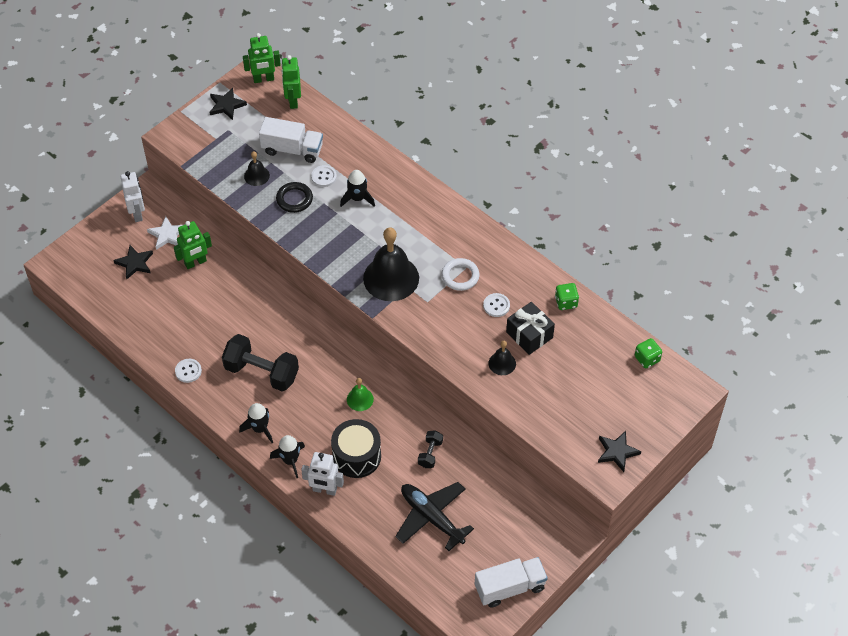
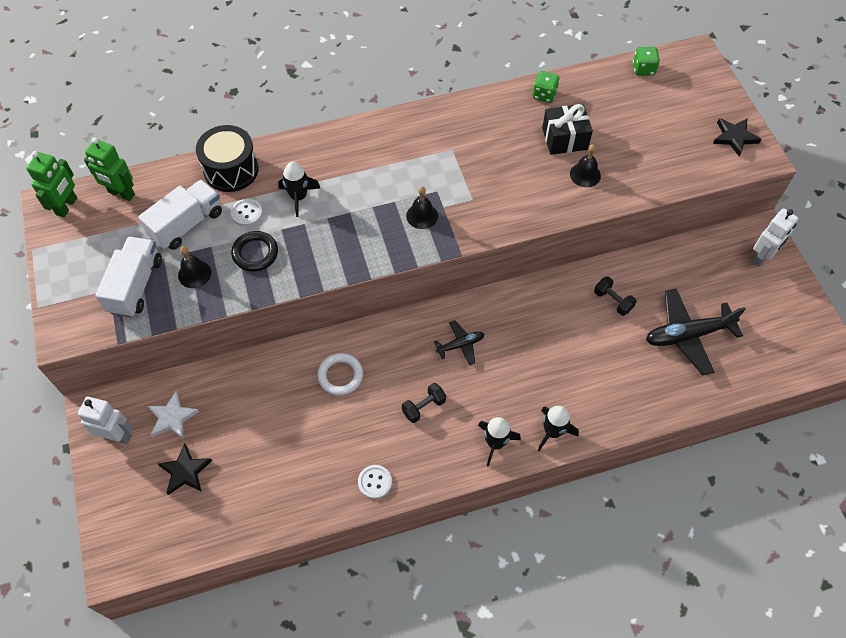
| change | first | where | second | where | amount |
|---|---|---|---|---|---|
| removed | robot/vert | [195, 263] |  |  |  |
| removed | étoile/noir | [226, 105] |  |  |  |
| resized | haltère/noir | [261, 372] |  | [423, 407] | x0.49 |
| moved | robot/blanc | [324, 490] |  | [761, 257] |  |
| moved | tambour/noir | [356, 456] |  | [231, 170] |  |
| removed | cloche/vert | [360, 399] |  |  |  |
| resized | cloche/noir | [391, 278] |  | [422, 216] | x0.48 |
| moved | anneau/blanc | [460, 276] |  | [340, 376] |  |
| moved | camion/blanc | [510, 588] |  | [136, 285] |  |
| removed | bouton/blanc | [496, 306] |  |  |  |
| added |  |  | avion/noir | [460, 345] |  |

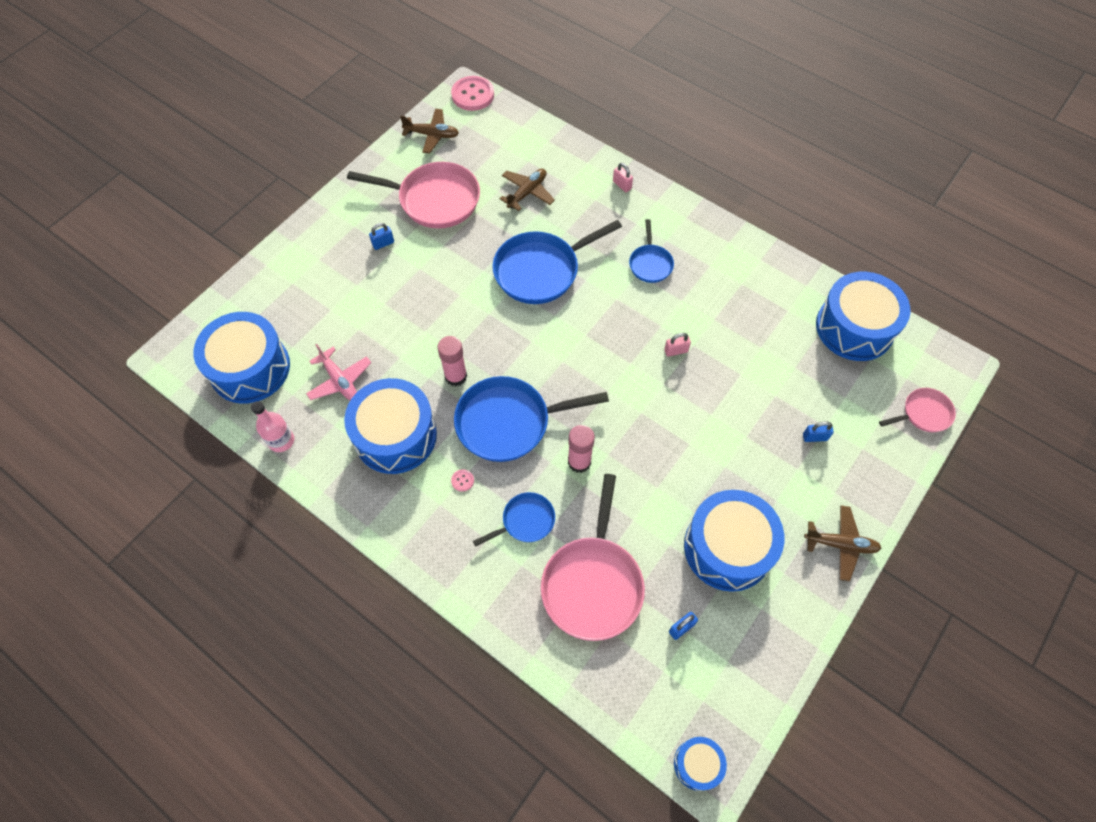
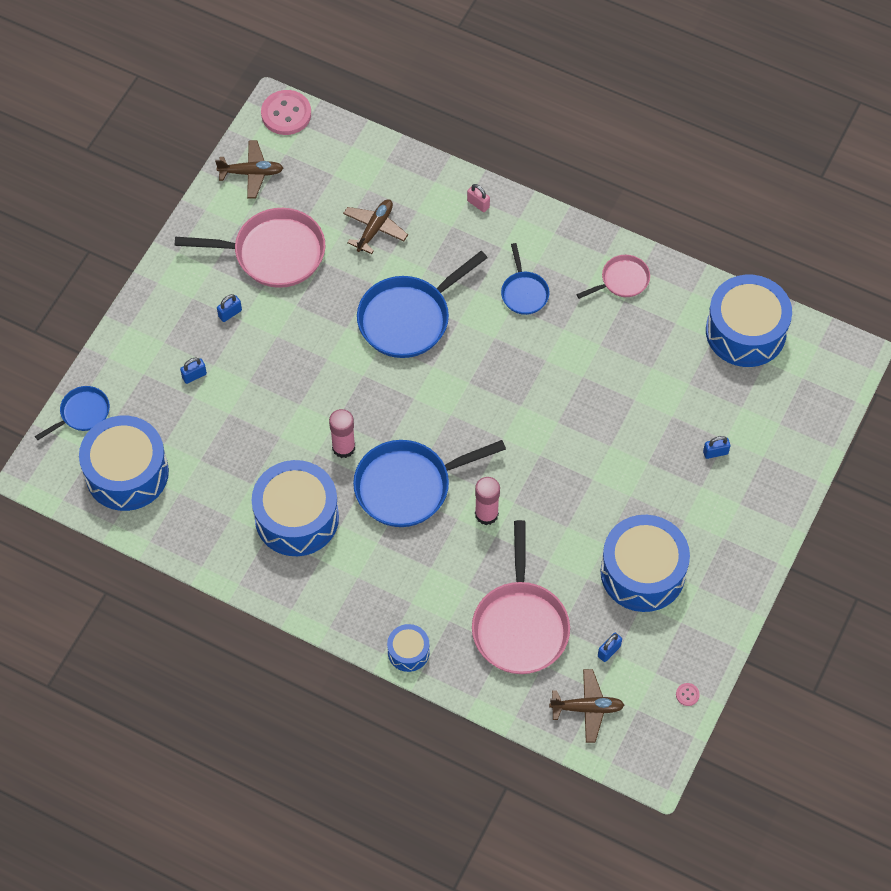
| change | first | where | second | where | amount |
|---|---|---|---|---|---|
| removed | bouteille/rose | [281, 441] |  |  |  |
| removed | avion/rose | [339, 380] |  |  |  |
| moved | bouton/rose | [462, 480] |  | [687, 695] |  |
| moved | poêle/bleu | [525, 521] |  | [82, 413] |  |
| removed | cadenas/rose | [676, 351] |  |  |  |
| moved | tambour/bleu | [697, 764] |  | [408, 652] |  |
| moved | avion/marron | [840, 544] |  | [587, 708] |  |
| moved | poêle/rose | [923, 413] |  | [622, 280] |  |
| added |  |  | cadenas/bleu | [194, 376] |  |

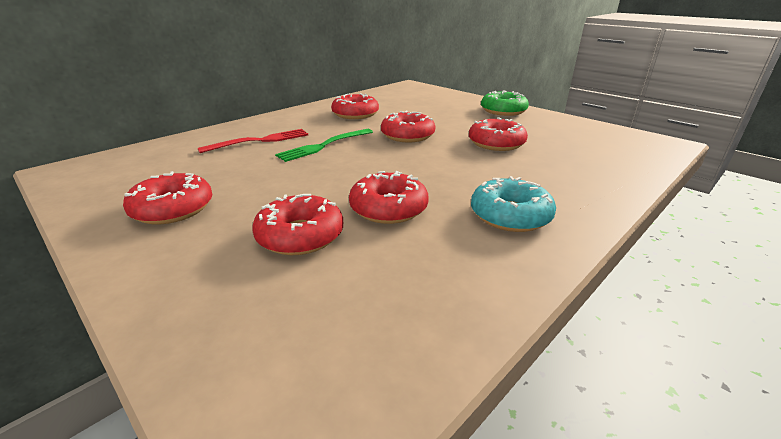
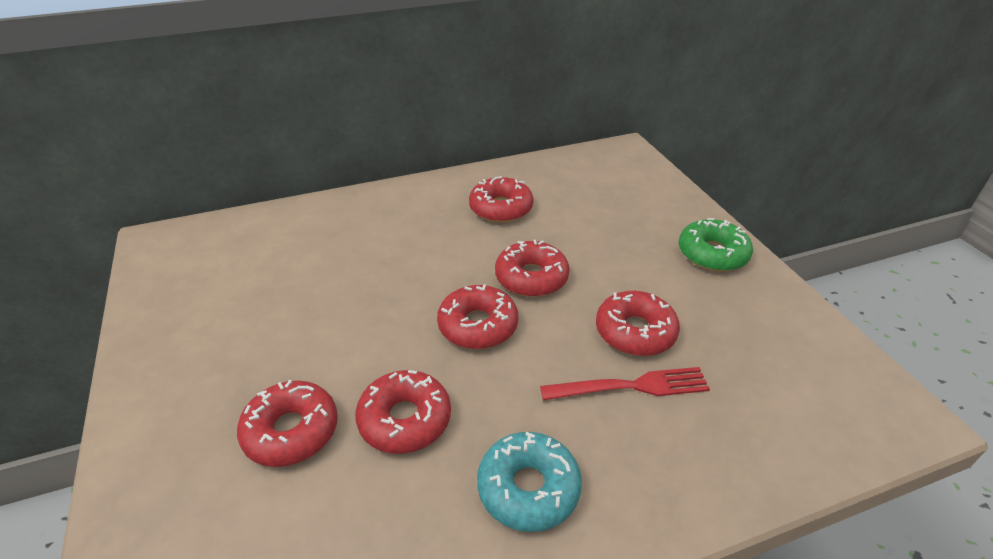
| change | first | where | second | where | amount |
|---|---|---|---|---|---|
| moved | beignet/rouge | [173, 209] |  | [478, 325] |  |
| moved | fourchette/rouge | [260, 141] |  | [631, 386] |  |
| removed | fourchette/vert | [323, 146] |  |  |  |

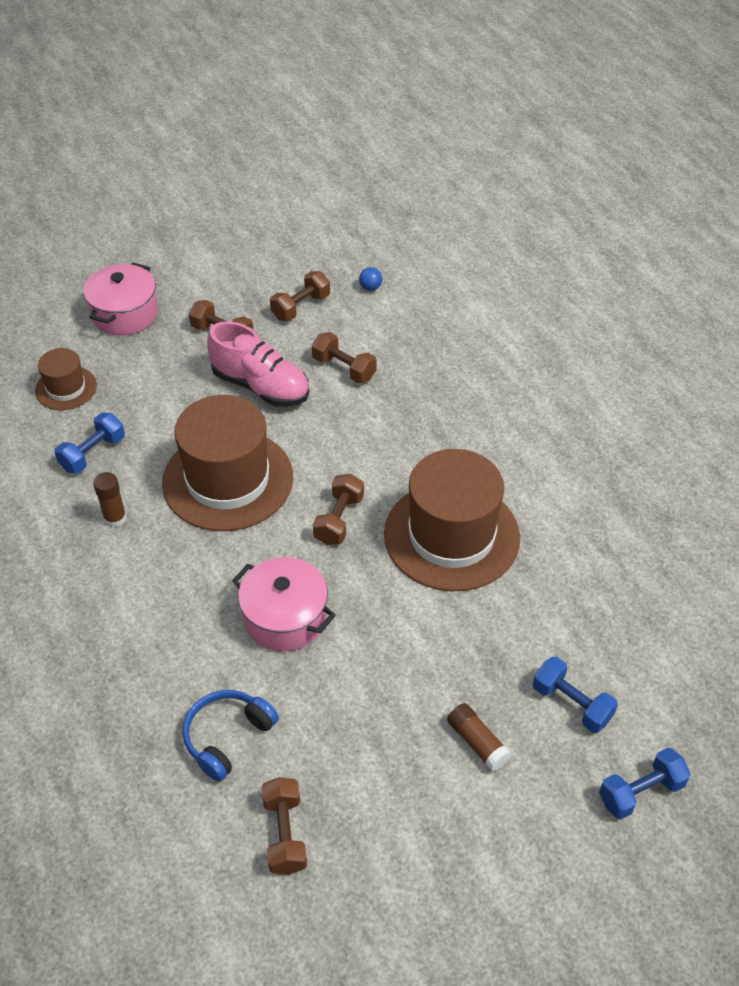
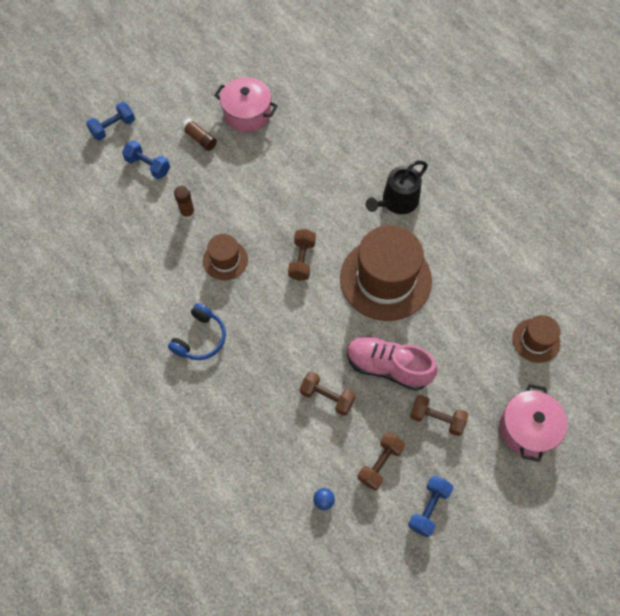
| change | first | where | second | where | amount |
|---|---|---|---|---|---|
| moved | haltère/bleu | [93, 453] |  | [428, 508] |  |
| moved | bâton de colle/marron | [115, 518] |  | [187, 213] |  |
| moved | casque audio/bleu | [227, 737] |  | [200, 338] |  |
| moved | marmite/rose | [285, 617] |  | [247, 114] |  |
| removed | haltère/marron | [285, 834] |  |  |  |
| resized | chapeau/marron | [451, 535] |  | [225, 260] | x0.50 |
| added |  |  | arrosoir/noir | [397, 201] |  |

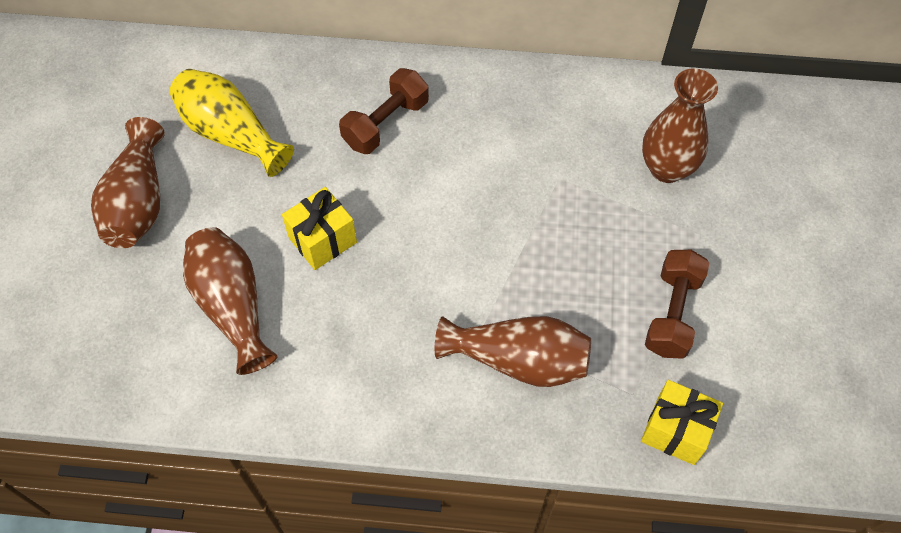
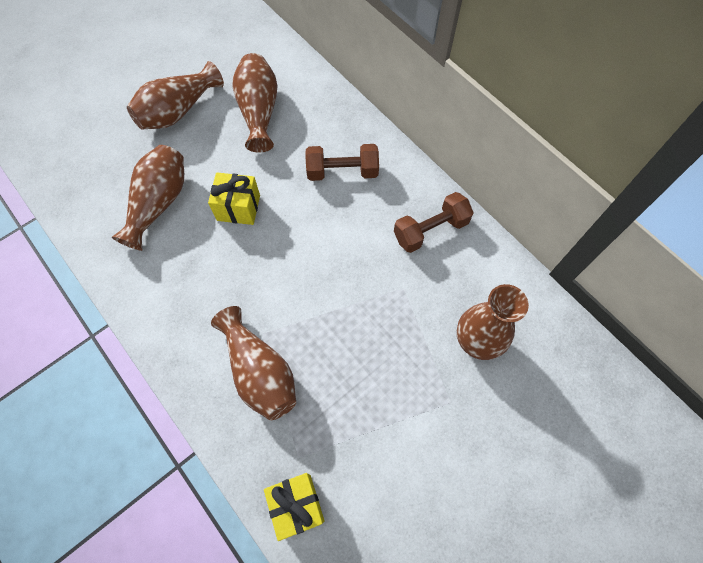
| change | first | where | second | where | amount |
|---|---|---|---|---|---|
| recoloured | vase/jaune | [231, 134] | vase/marron | [259, 112] |  |
| moved | haltère/marron | [672, 313] |  | [430, 230] |  |

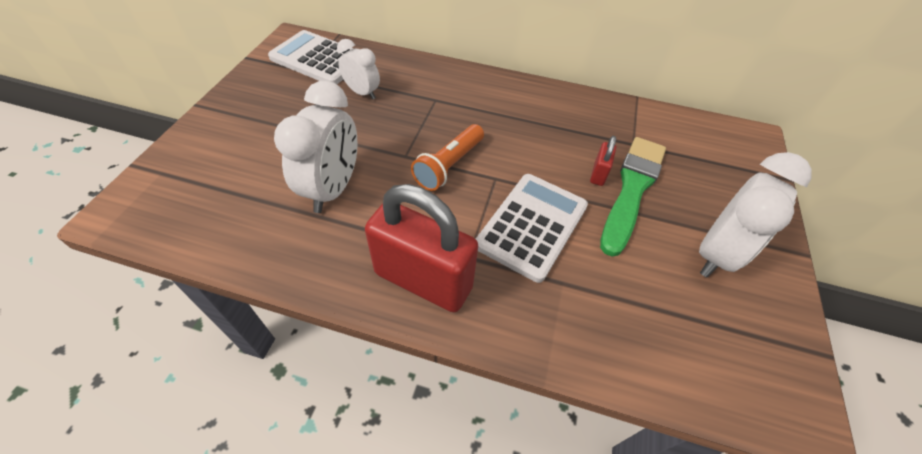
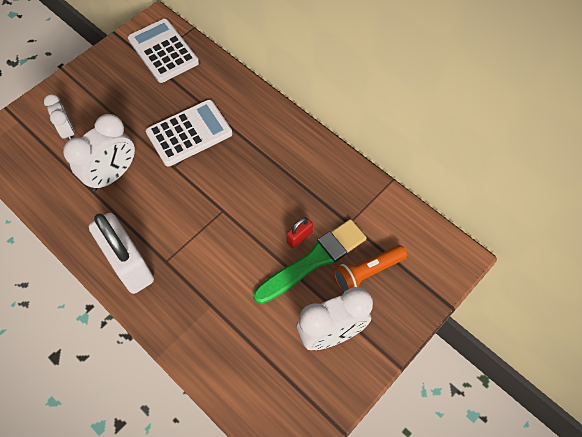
| change | first | where | second | where | amount |
|---|---|---|---|---|---|
| moved | réveil/blanc | [362, 93] |  | [68, 131] |  |
| recoloured | cadenas/rouge | [423, 280] | cadenas/blanc | [129, 264] |  |
| moved | lampe de poche/orange | [449, 166] |  | [367, 272] |  |
| moved | calculatrice/blanc | [532, 226] |  | [189, 133] |  |

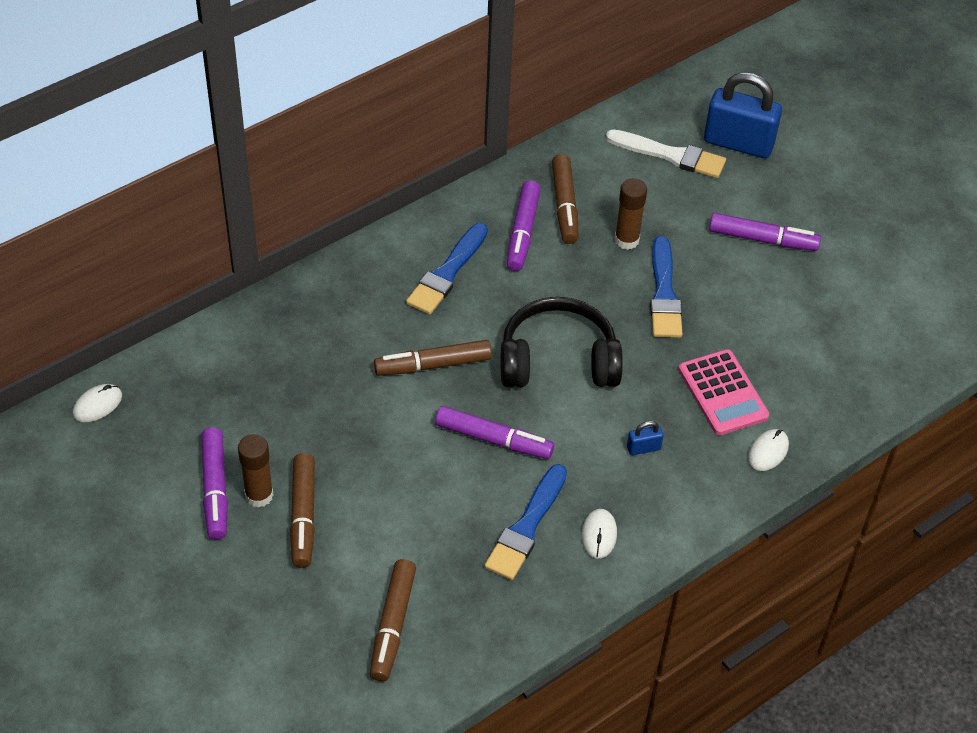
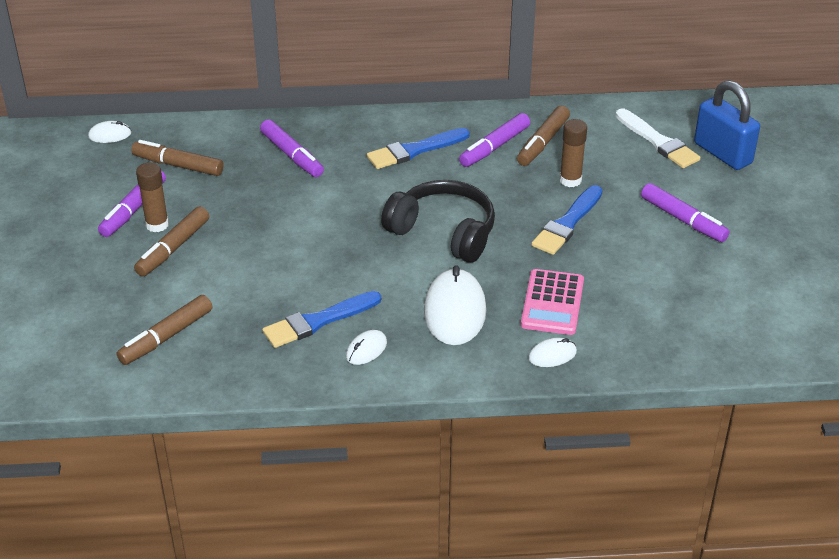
| change | first | where | second | where | amount |
|---|---|---|---|---|---|
| moved | feutre/marron | [433, 365] |  | [178, 165] |  |
| moved | feutre/violet | [493, 439] |  | [292, 155] |  |
| replaced | cadenas/bleu | [643, 448] | souris/blanc | [454, 311] |  |

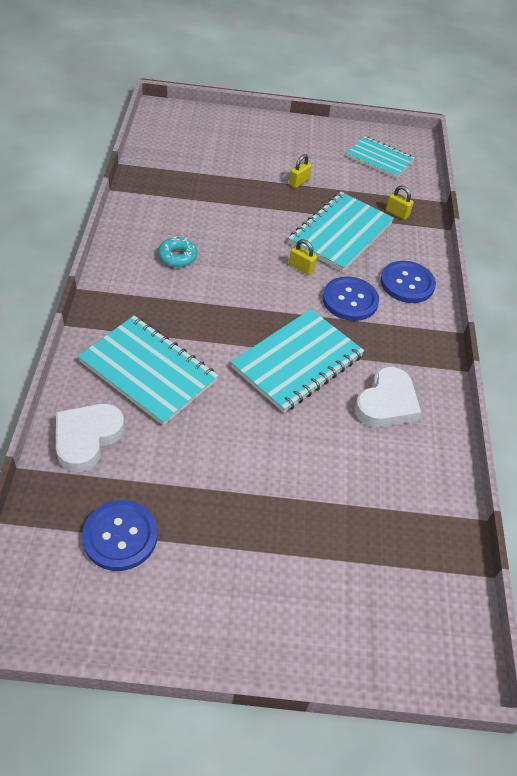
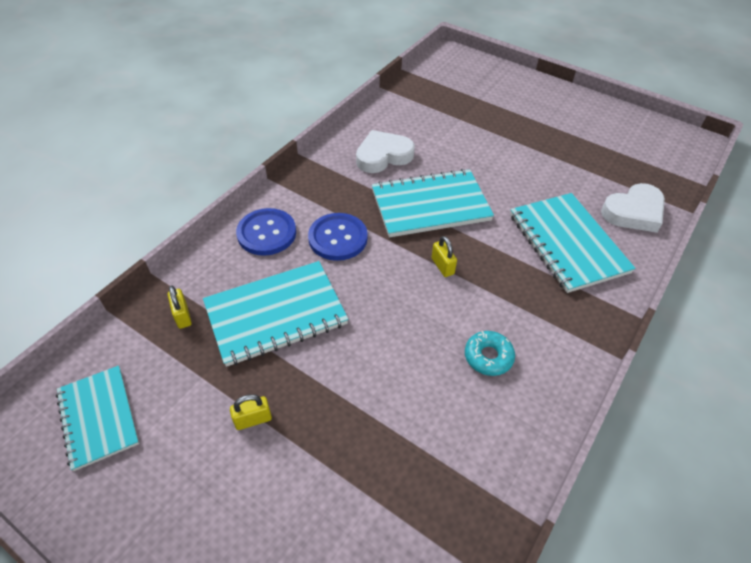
| change | first | where | second | where | amount |
|---|---|---|---|---|---|
| removed | bouton/bleu | [120, 536] |  |  |  |
| moved | cadenas/jaune | [301, 267] |  | [442, 266] |  |

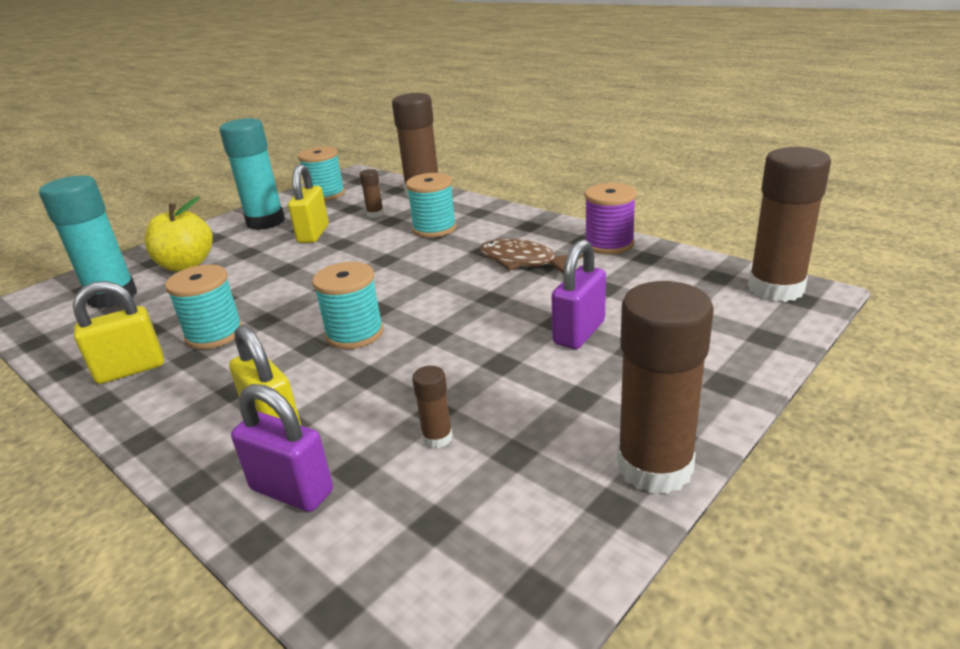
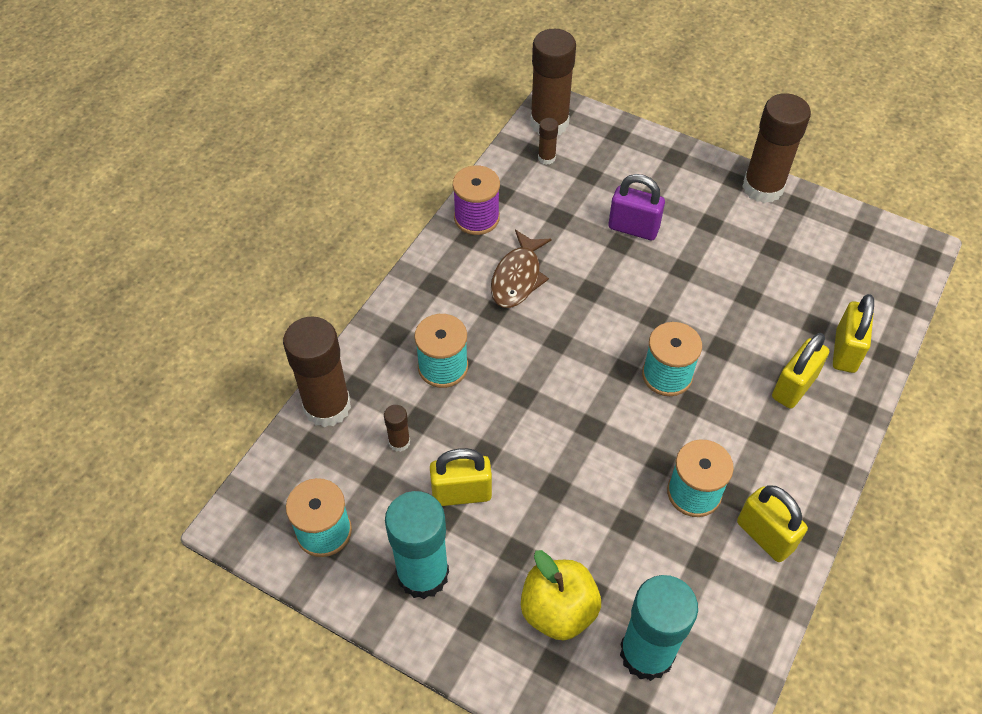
| change | first | where | second | where | amount |
|---|---|---|---|---|---|
| recoloured | cadenas/violet | [292, 490] | cadenas/jaune | [845, 351] |  |
| moved | bâton de colle/marron | [437, 438] |  | [546, 158] |  |

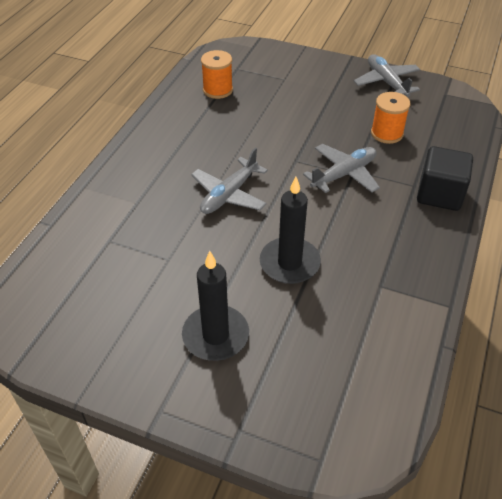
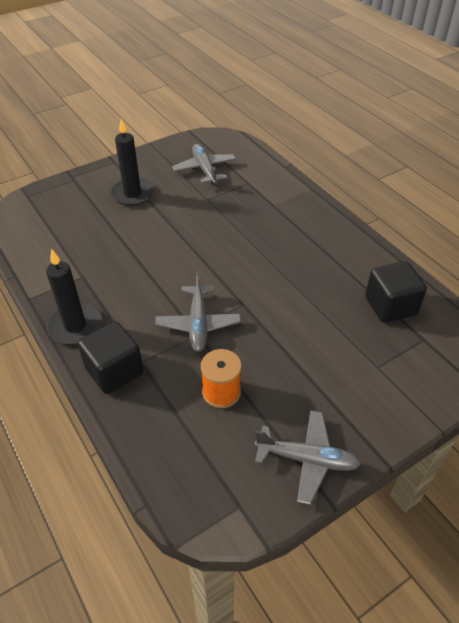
| change | first | where | second | where | amount |
|---|---|---|---|---|---|
| moved | avion/gris | [229, 194] |  | [204, 169] |  |
| replaced | bobine/orange | [217, 90] | cube/noir | [390, 306] |  |
| moved | bougie/noir | [289, 263] |  | [75, 326] |  |

